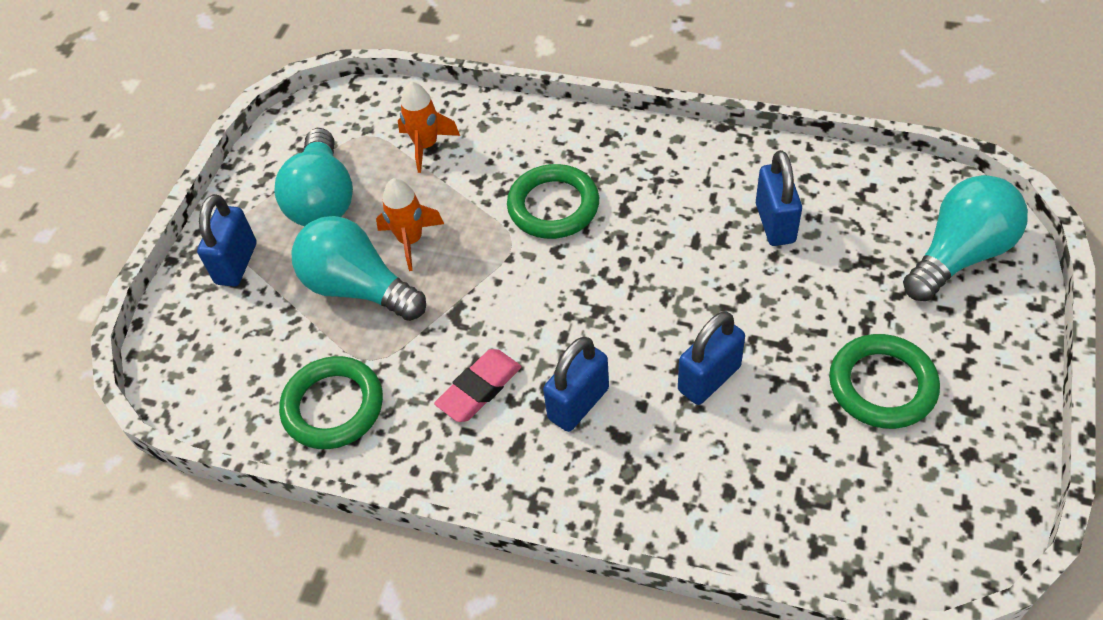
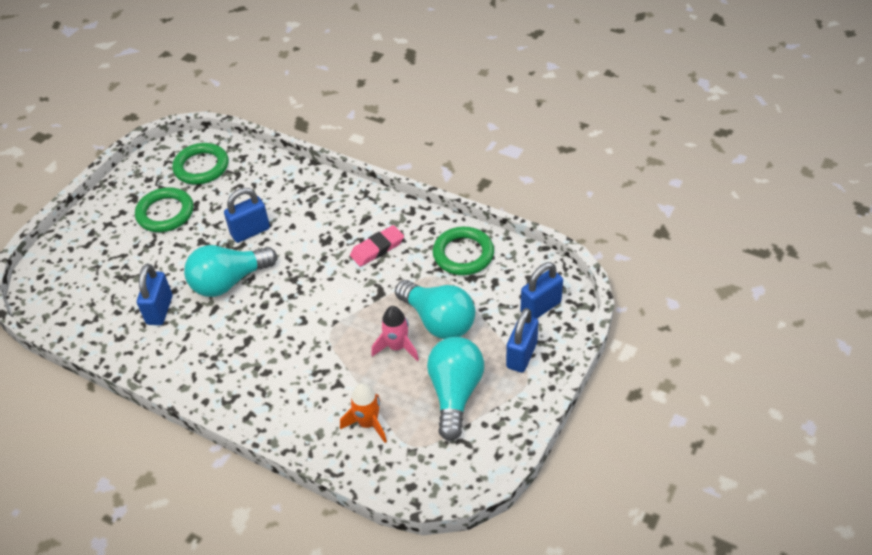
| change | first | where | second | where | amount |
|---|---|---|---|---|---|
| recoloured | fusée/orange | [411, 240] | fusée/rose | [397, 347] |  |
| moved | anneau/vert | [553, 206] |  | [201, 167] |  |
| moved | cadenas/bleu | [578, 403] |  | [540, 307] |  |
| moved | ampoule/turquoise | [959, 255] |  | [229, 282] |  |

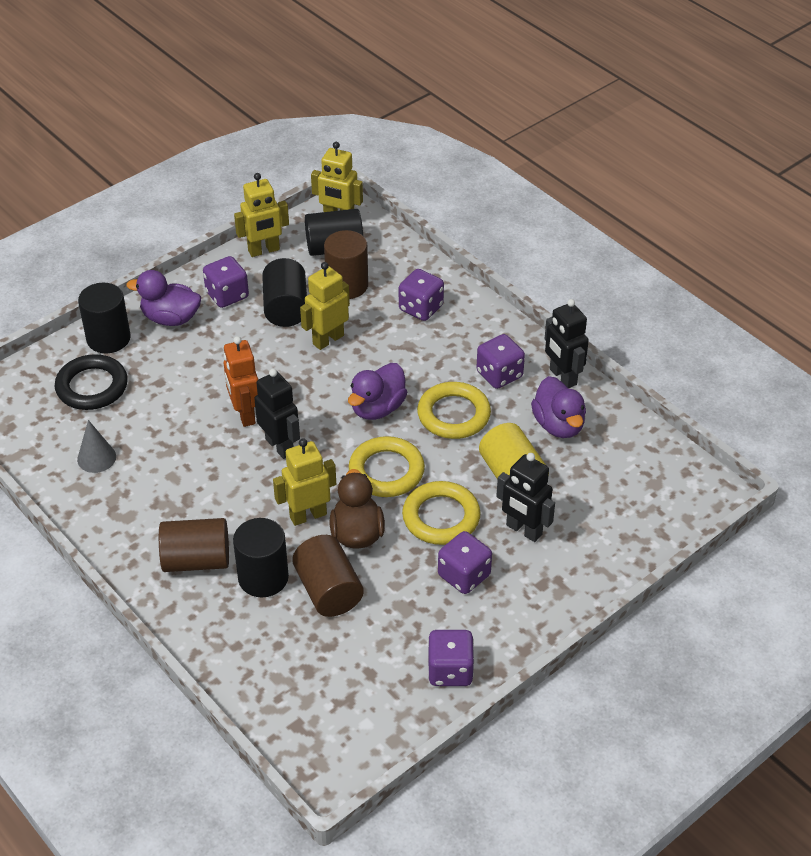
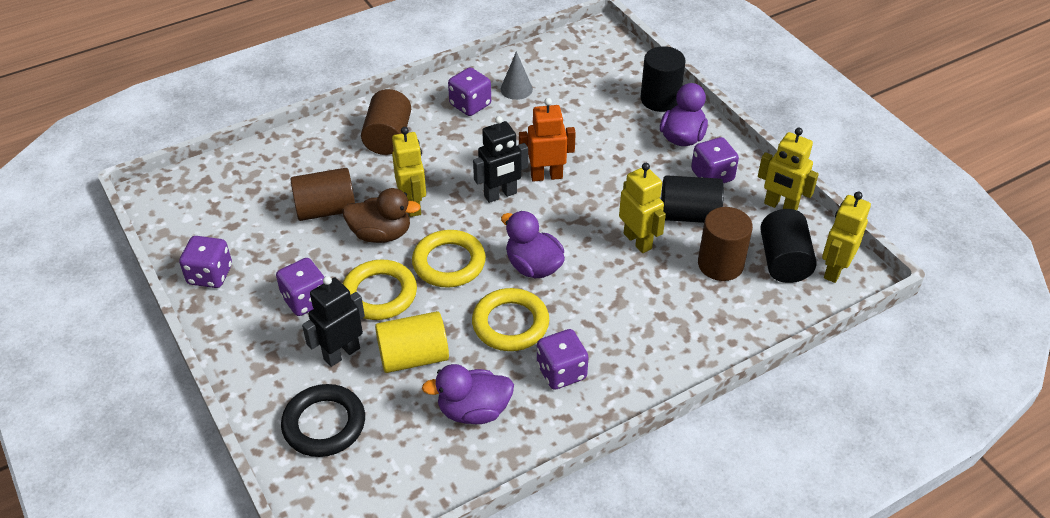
| change | first | where | second | where | amount |
|---|---|---|---|---|---|
| moved | anneau/noir | [92, 387] |  | [324, 424] |  |
| removed | cylindre/noir | [263, 577] |  |  |  |
| turned | robot/jaune | [264, 250] |  | [780, 206] | 45 degrees counterclockwise |
| moved | dé/violet | [421, 308] |  | [470, 105] |  |
| removed | robot/noir | [562, 377] |  |  |  |

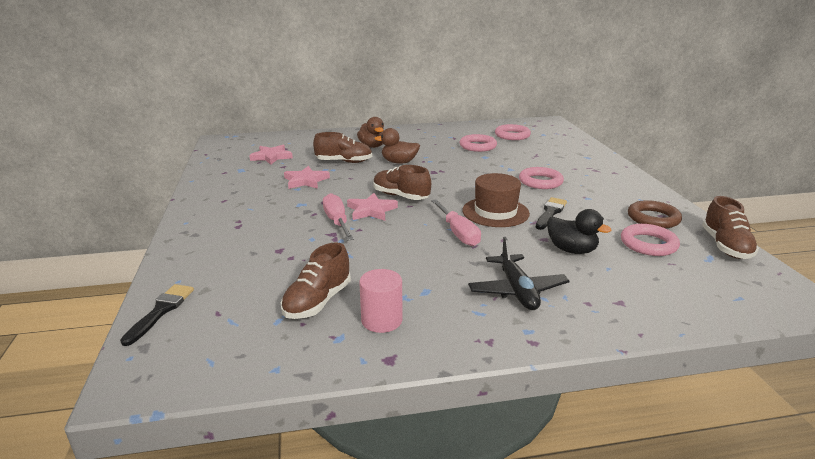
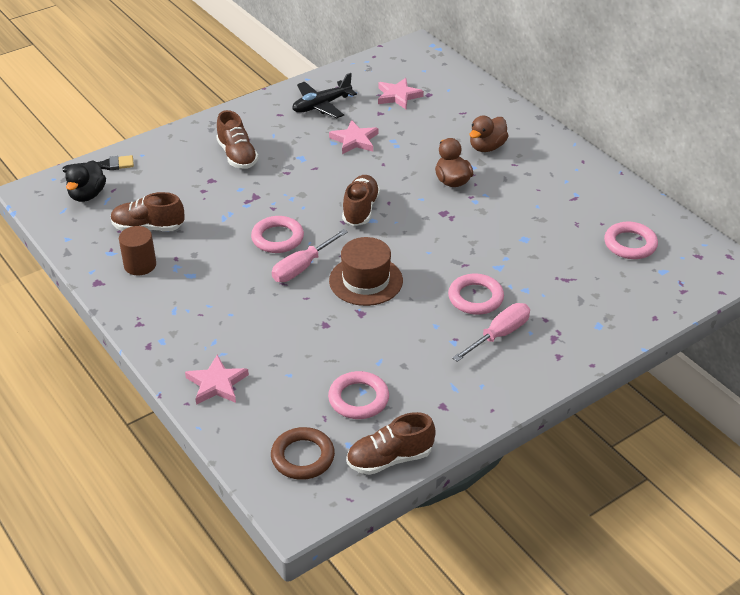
| change | first | where | second | where | amount |
|---|---|---|---|---|---|
| moved | chaussure/marron | [344, 162] |  | [237, 155] |  |
| moved | tournevis/rose | [337, 221] |  | [499, 334] |  |
| moved | étoile/rose | [371, 210] |  | [216, 384] |  |
| recoloured | cylindre/rose | [381, 320] | cylindre/marron | [140, 265] |  |
| moved | anneau/rose | [477, 146] |  | [277, 238] |  |
| moved | avion/noir | [517, 290] |  | [321, 105] |  |
| removed | pinceau/noir | [550, 212] |  |  |  |
| moved | canard/noir | [571, 250] |  | [87, 195] |  |
| moved | anneau/marron | [653, 218] |  | [302, 457] |  |

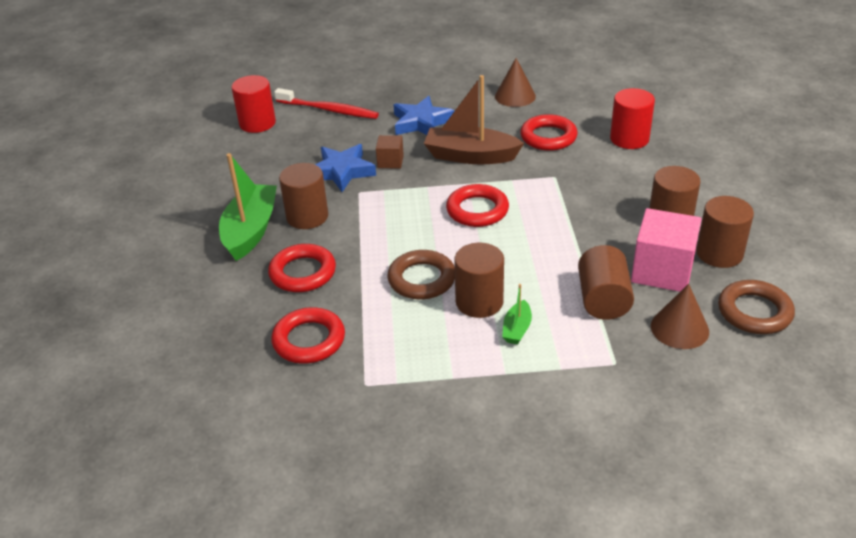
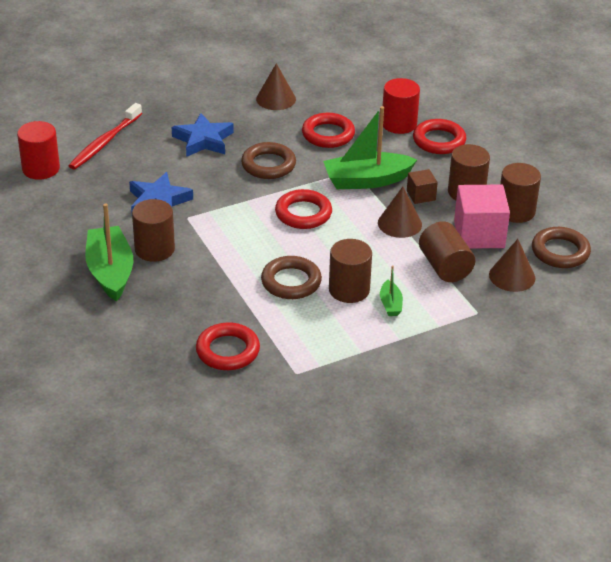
| change | first | where | second | where | amount |
|---|---|---|---|---|---|
| moved | anneau/rouge | [303, 273] |  | [439, 141] |  |
| turned | brosse à dents/rouge | [329, 110] |  | [104, 143] | 120 degrees clockwise |
| moved | cube/marron | [390, 161] |  | [421, 195] |  |
| replaced | bateau/marron | [470, 156] | anneau/marron | [268, 165] |  |
| added |  |  | bateau/vert | [366, 180] |  |
| added |  |  | cône/marron | [399, 223] |  |

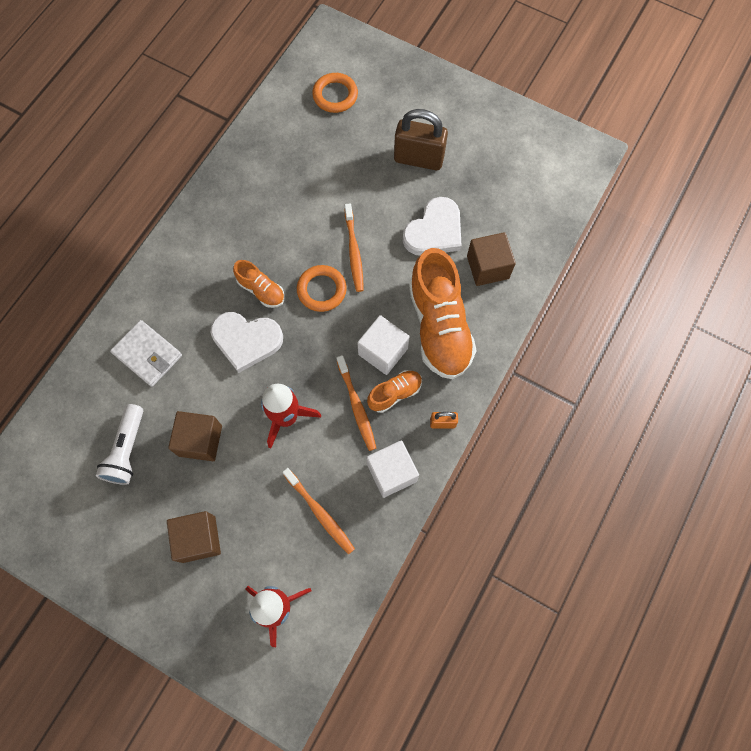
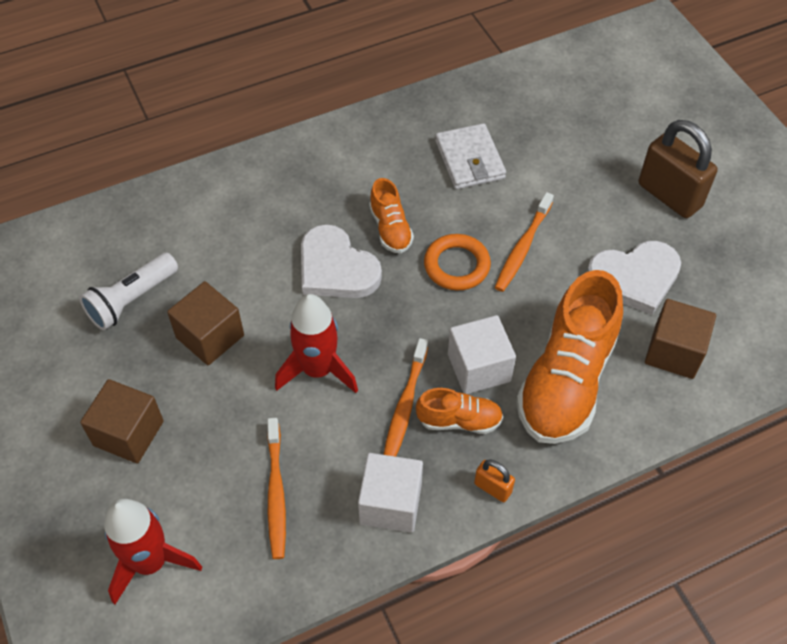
| change | first | where | second | where | amount |
|---|---|---|---|---|---|
| moved | portefeuille/blanc | [147, 354] |  | [469, 160] |  |
| removed | anneau/orange | [335, 95] |  |  |  |

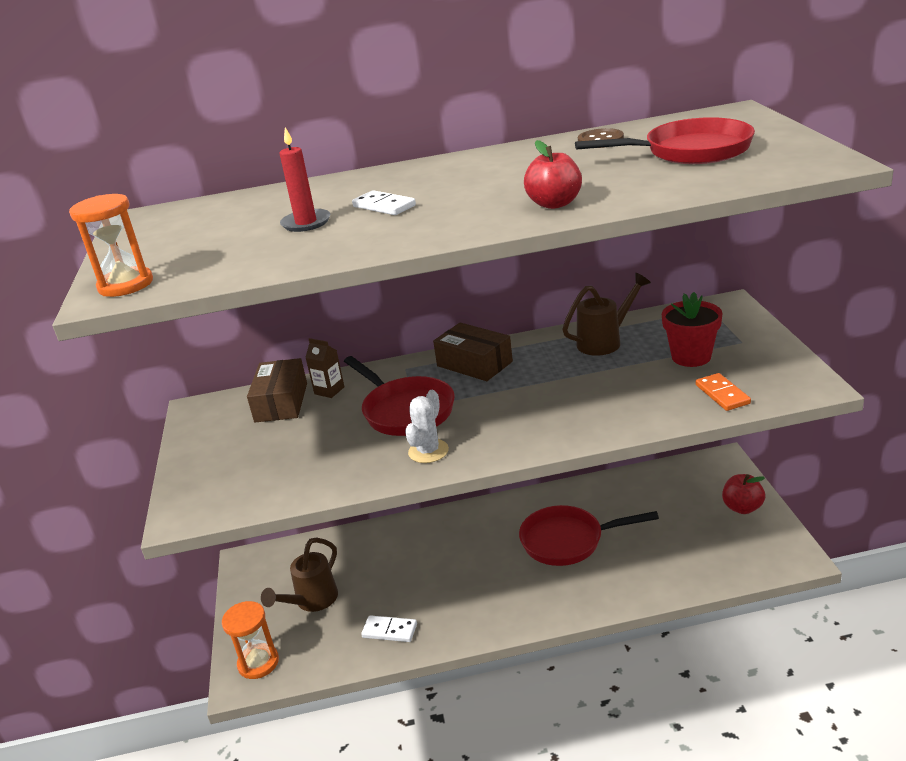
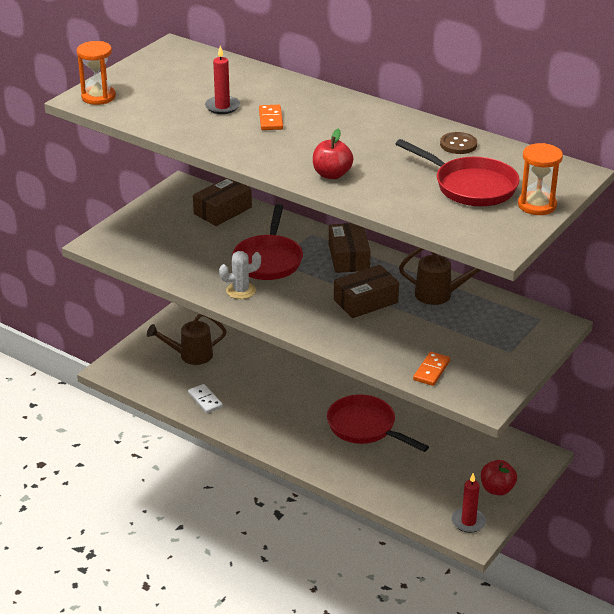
| change | first | where | second | where | amount |
|---|---|---|---|---|---|
| moved | sablier/orange | [258, 663] |  | [537, 205] |  |
| removed | brique de lait/marron | [329, 390] |  |  |  |
| recoloured | domino/blanc | [384, 206] | domino/orange | [270, 119] |  |
| removed | pot de fleurs/rouge | [691, 357] |  |  |  |
| added |  |  | boîte/marron | [365, 301] |  |
| added |  |  | bougie/rouge | [468, 522] |  |

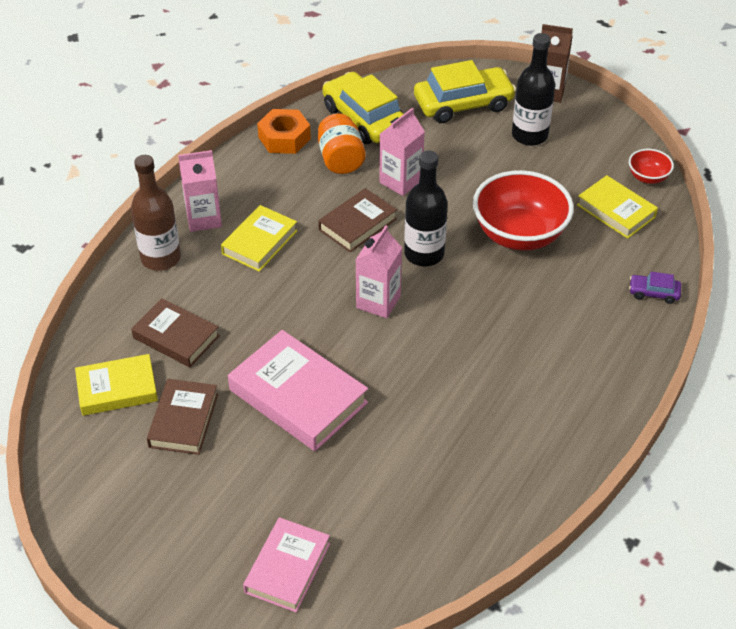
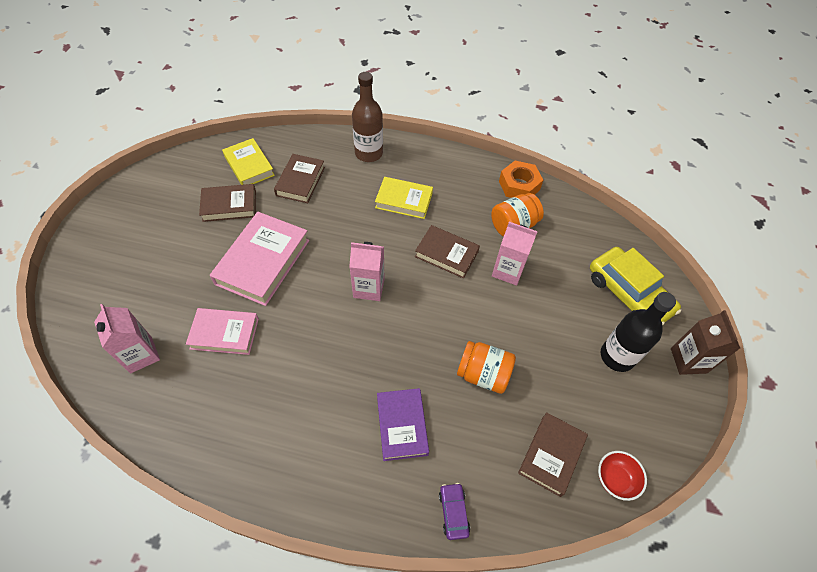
| change | first | where | second | where | amount |
|---|---|---|---|---|---|
| moved | brique de lait/rose | [204, 218] |  | [141, 355] |  |
| moved | livre/rose | [287, 568] |  | [224, 333] |  |
| removed | voiture/jaune | [364, 118] |  |  |  |
| removed | bouteille/noir | [424, 254] |  |  |  |
| replaced | bol/rouge | [519, 234] | bocal/orange | [483, 374] |  |
| recoloured | livre/jaune | [616, 211] | livre/marron | [551, 455] |  |
| added |  |  | livre/violet | [402, 425] |  |

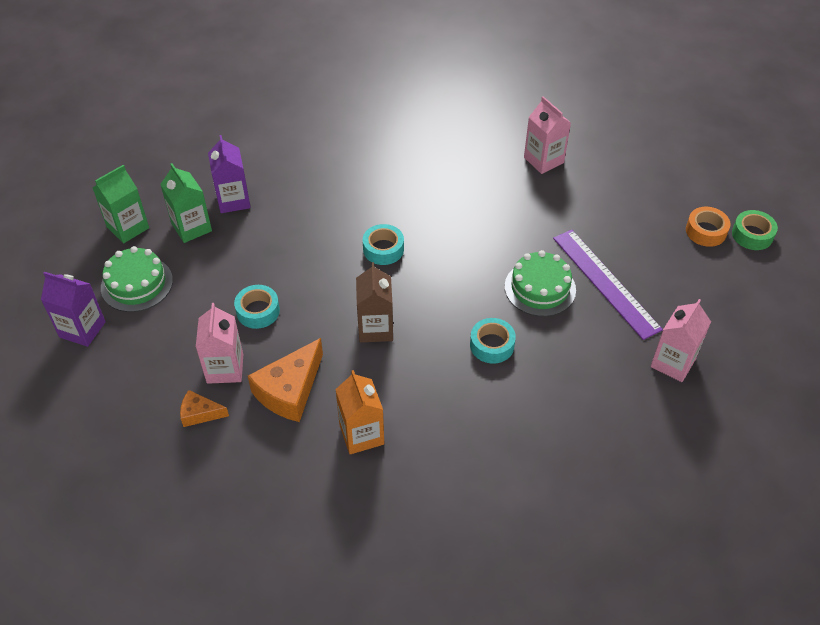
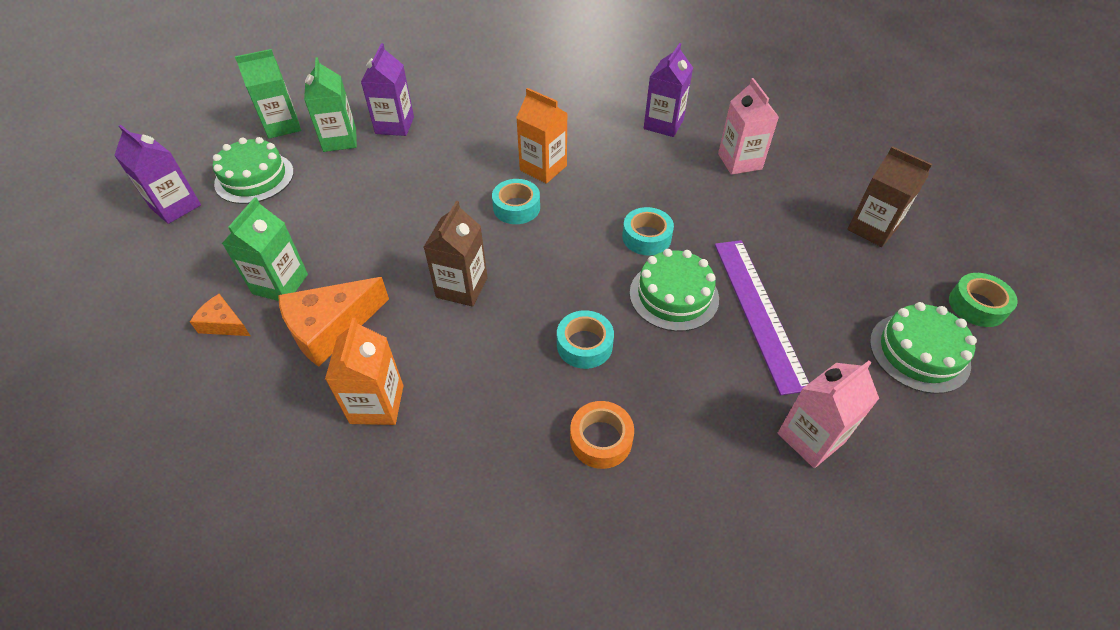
| change | first | where | second | where | amount |
|---|---|---|---|---|---|
| recoloured | brique de lait/rose | [225, 368] | brique de lait/vert | [280, 284] |  |
| moved | ruban adhésif/turquoise | [258, 311] |  | [646, 237] |  |
| moved | ruban adhésif/orange | [706, 231] |  | [601, 439] |  |
| added |  |  | brique de lait/orange | [543, 168] |  |
| added |  |  | brique de lait/violet | [663, 124] |  |
| added |  |  | brique de lait/marron | [872, 229] |  |
| added |  |  | gâteau/vert | [919, 352] |  |

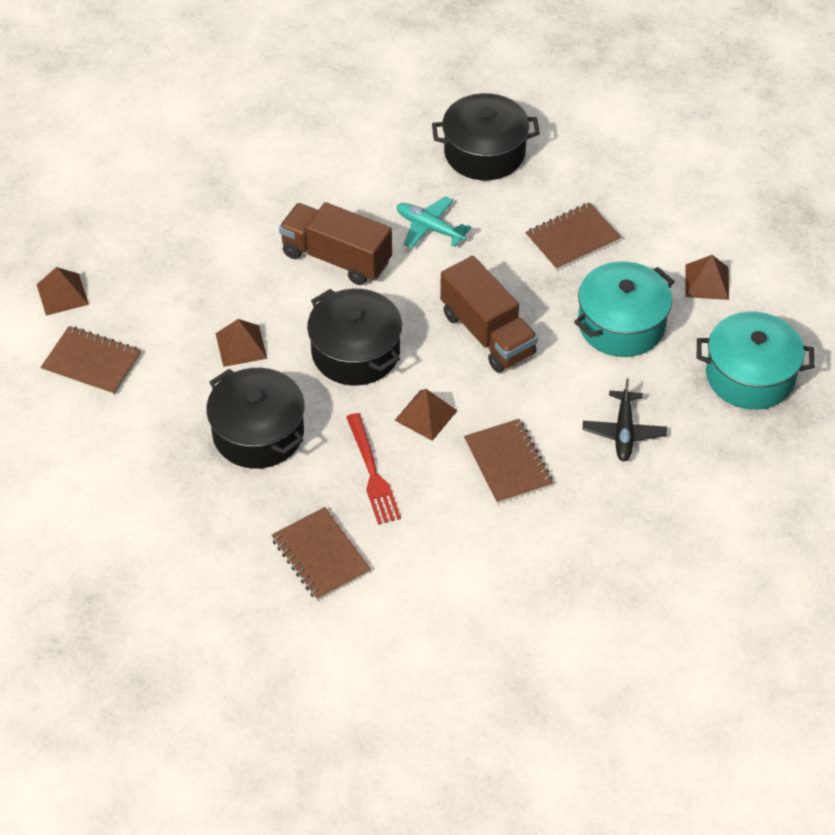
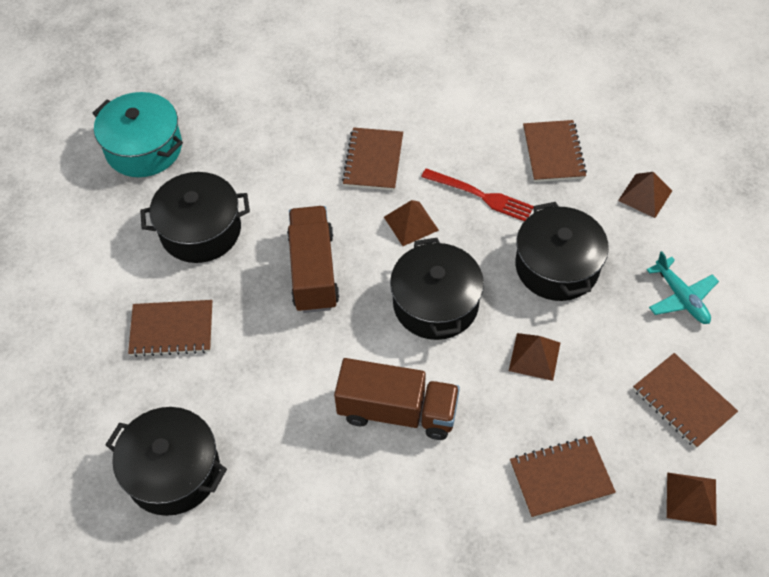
| change | first | where | second | where | amount |
|---|---|---|---|---|---|
| turned | camion/marron | [336, 258] |  | [397, 411] | 45 degrees counterclockwise |
| turned | fourchette/rouge | [372, 473] |  | [481, 196] | 105 degrees clockwise |
| moved | avion/turquoise | [429, 228] |  | [681, 297] |  |
| recoloured | marmite/turquoise | [621, 324] | marmite/noir | [200, 230] |  |
| removed | avion/noir | [624, 432] |  |  |  |
| moved | pyramide/marron | [707, 282] |  | [645, 195] |  |
| added |  |  | carnet/marron | [561, 477] |  |

